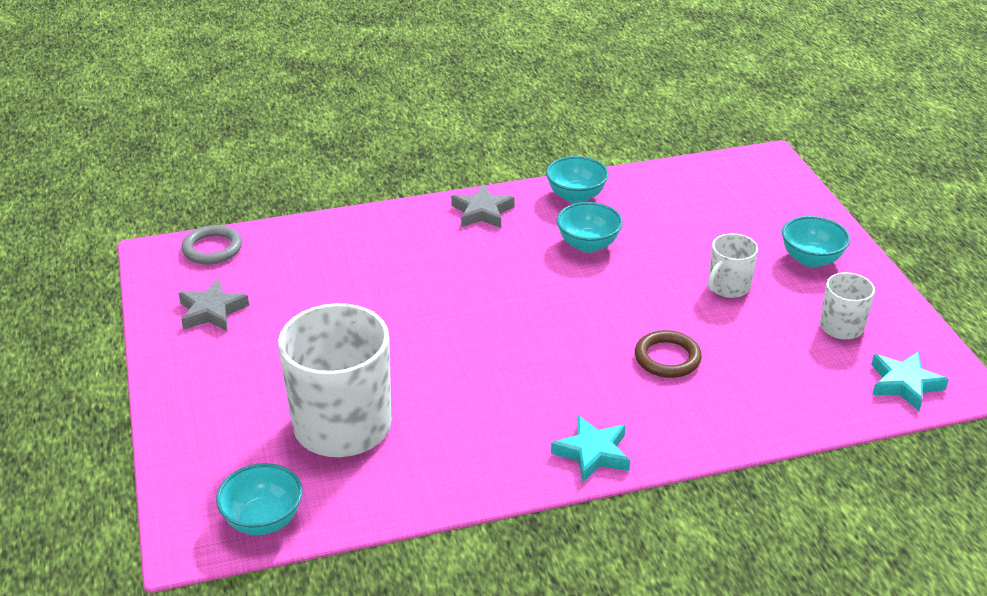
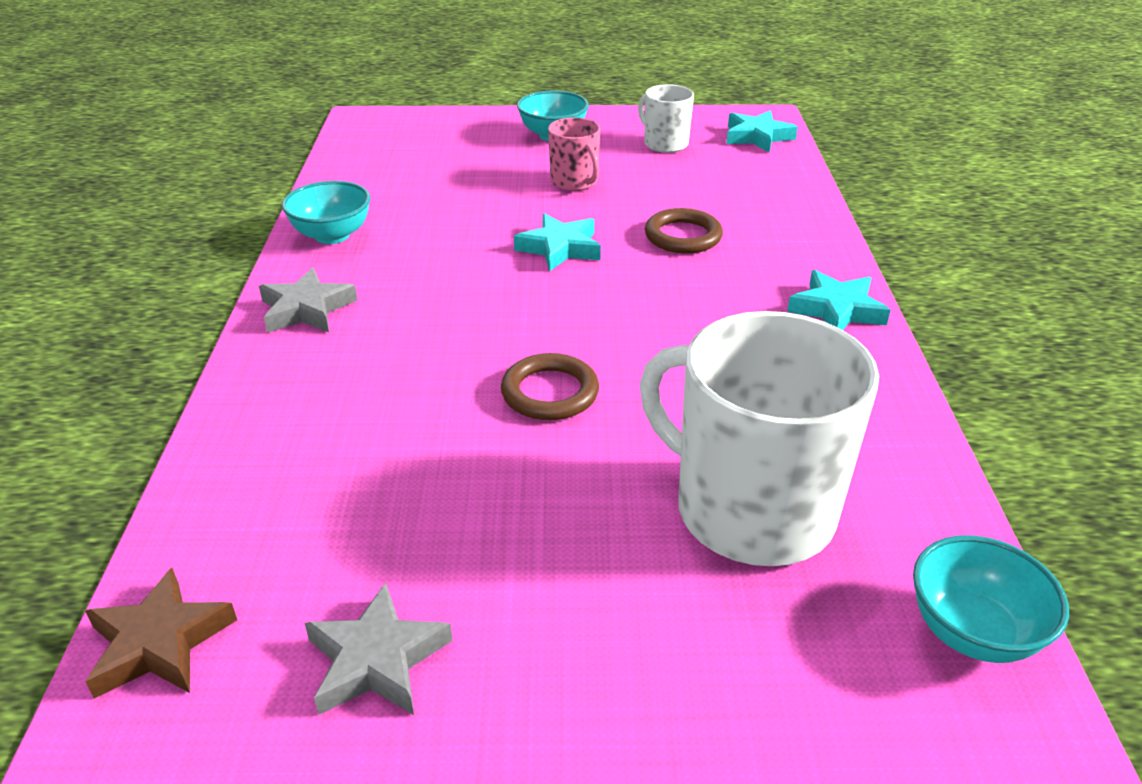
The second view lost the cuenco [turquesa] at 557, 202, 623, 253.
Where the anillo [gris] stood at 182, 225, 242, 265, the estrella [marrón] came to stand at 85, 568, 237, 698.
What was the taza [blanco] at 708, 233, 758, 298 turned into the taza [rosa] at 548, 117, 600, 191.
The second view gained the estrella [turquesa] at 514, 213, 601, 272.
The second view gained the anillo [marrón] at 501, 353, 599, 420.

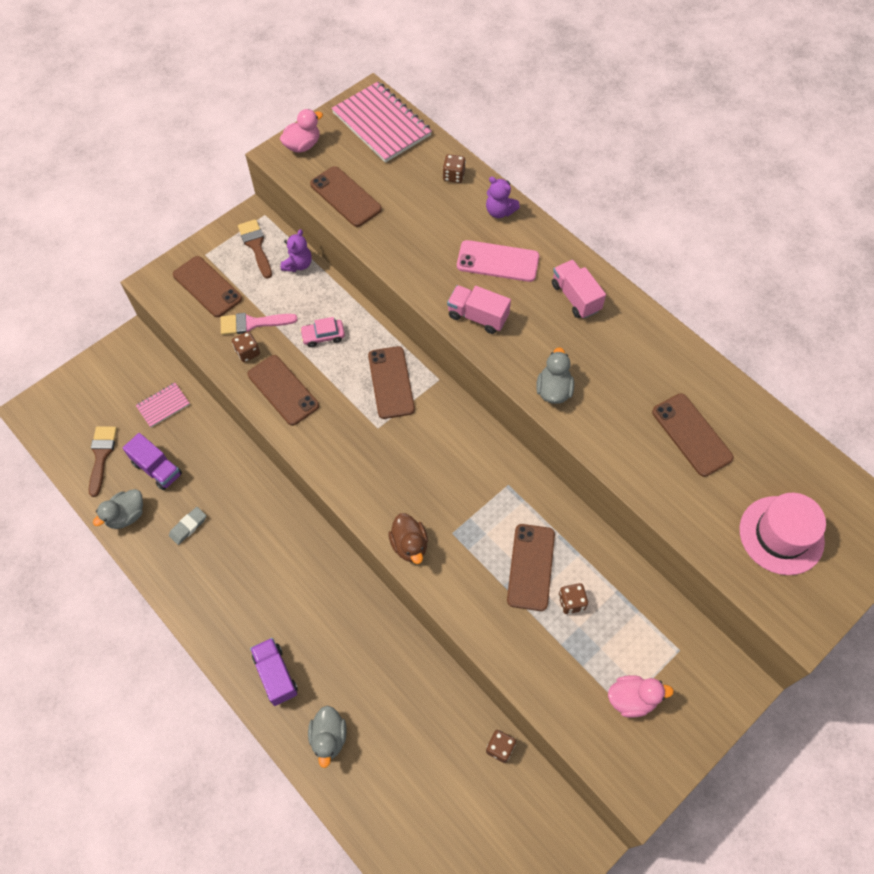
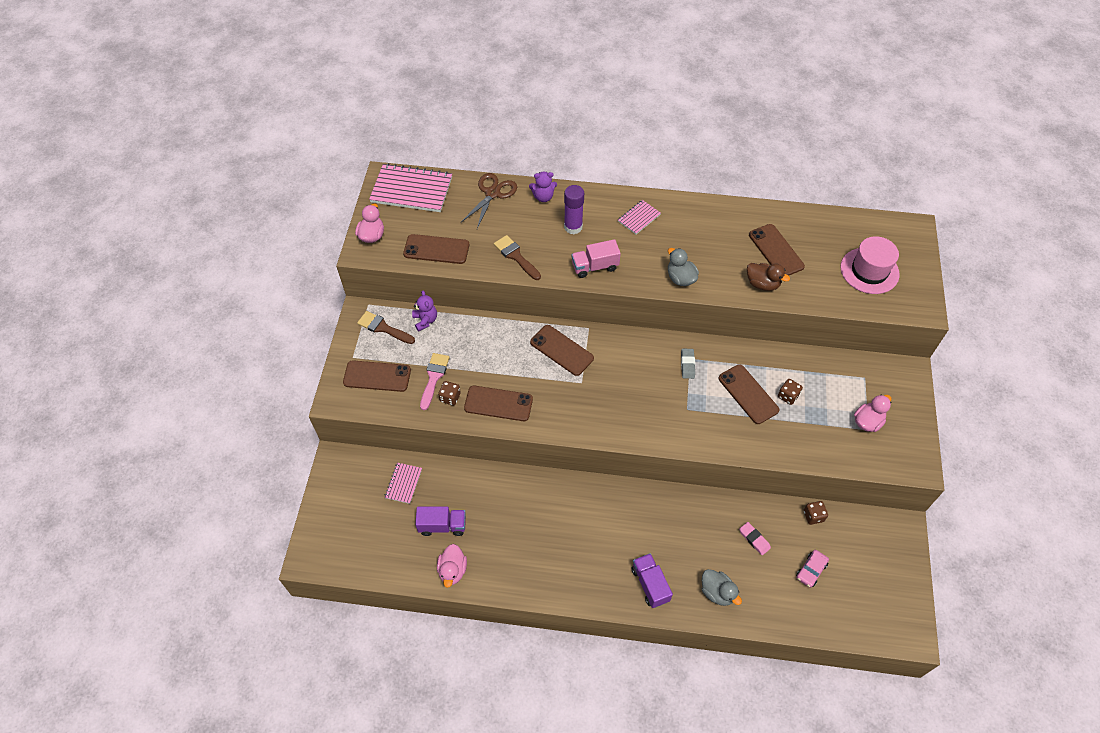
Where the dado [marrón] stood at 443, 154, 466, 183, the tijeras [marrón] came to stand at 460, 173, 517, 229.
Where the móvil [rosa] stood at 457, 240, 539, 282, the barra de pegamento [morado] came to stand at 564, 185, 584, 234.
Where the camión [rosa] stood at 552, 260, 606, 319, the cuaderno [rosa] came to stand at 618, 200, 661, 234.
The pincel [rosa] at 220, 313, 297, 335 ended up facing another way, 150 degrees clockwise from before.
The coche [rosa] ended up elsewhere, having gone from 300, 317, 345, 347 to 796, 550, 829, 588.
The móvil [marrón] at 652, 393, 734, 477 ended up facing another way, 45 degrees clockwise from before.
The pincel [marrón] ended up elsewhere, having gone from 89, 426, 117, 497 to 494, 235, 541, 280.
What was the pato [gris] at 93, 489, 143, 529 turned into the pato [rosa] at 437, 544, 467, 588.
The goma de borrar [gris] ended up elsewhere, having gone from 169, 507, 206, 545 to 681, 349, 695, 379.
The pato [marrón] ended up elsewhere, having gone from 388, 513, 428, 564 to 747, 263, 790, 291.
The camión [morado] at 250, 638, 298, 706 ended up facing another way, 45 degrees clockwise from before.
The second view gained the goma de borrar [rosa] at 739, 522, 771, 555.

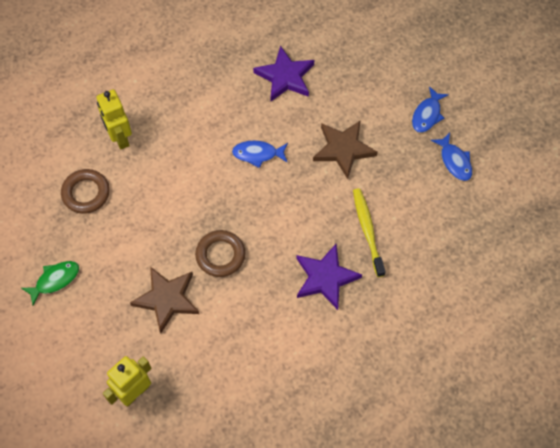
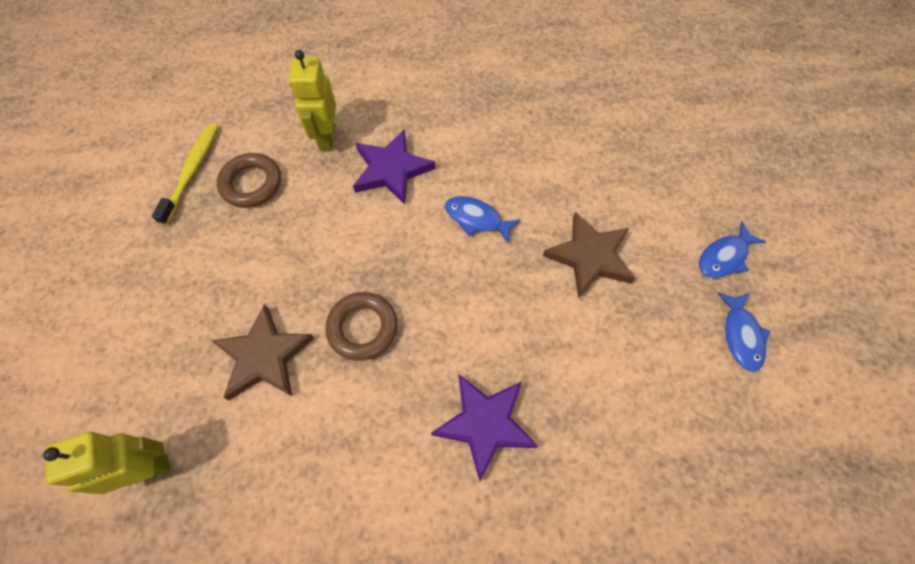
The estrella [morado] ended up elsewhere, having gone from 253, 46, 314, 101 to 353, 129, 435, 205.
The cepillo de dientes [amarillo] ended up elsewhere, having gone from 353, 188, 386, 277 to 152, 123, 218, 225.
The second view lost the pez [verde] at 21, 261, 79, 306.

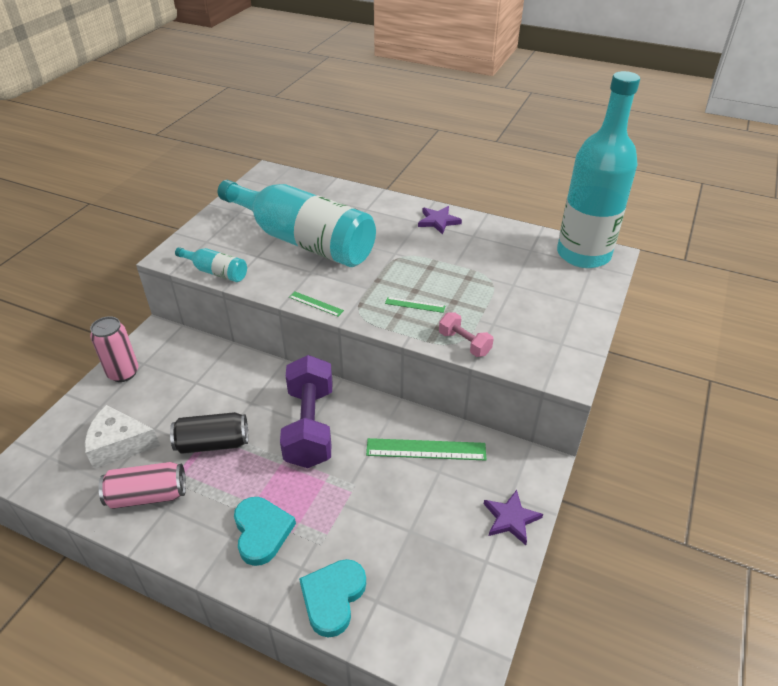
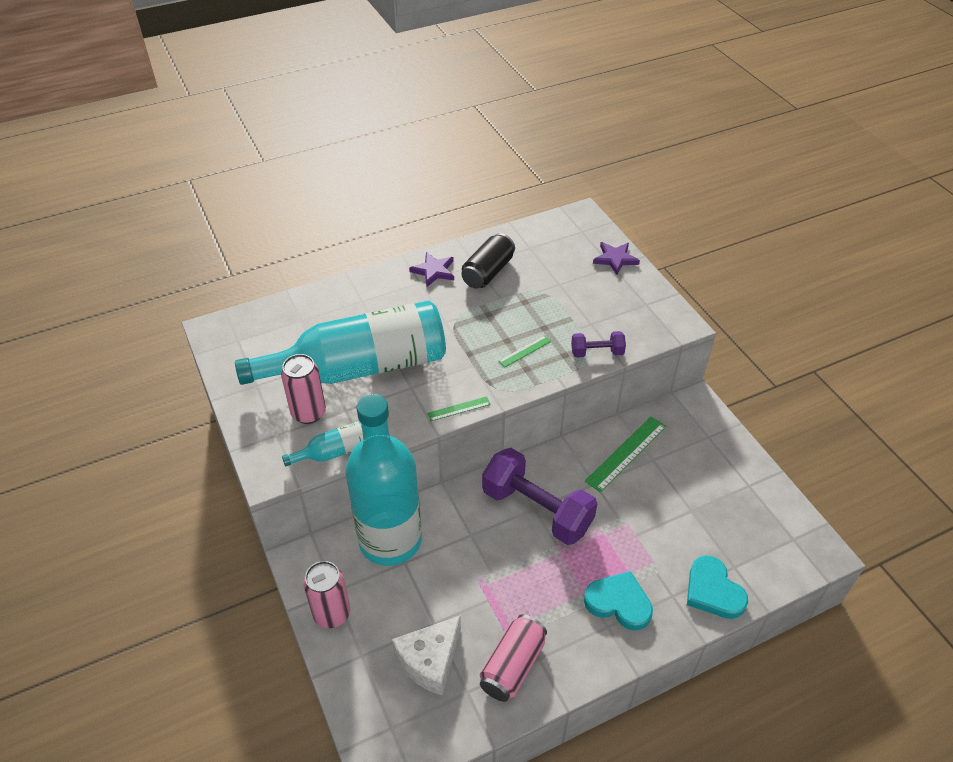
The botella [turquesa] ended up elsewhere, having gone from 557, 71, 640, 268 to 345, 394, 422, 566.
What was the mancuerna [rosa] at 439, 312, 494, 357 turned into the mancuerna [morado] at 571, 331, 626, 358.
The lata [negro] ended up elsewhere, having gone from 170, 412, 248, 454 to 461, 233, 515, 288.
The estrella [morado] ended up elsewhere, having gone from 484, 490, 543, 545 to 593, 242, 640, 275.
The second view gained the lata [rosa] at 281, 354, 326, 424.

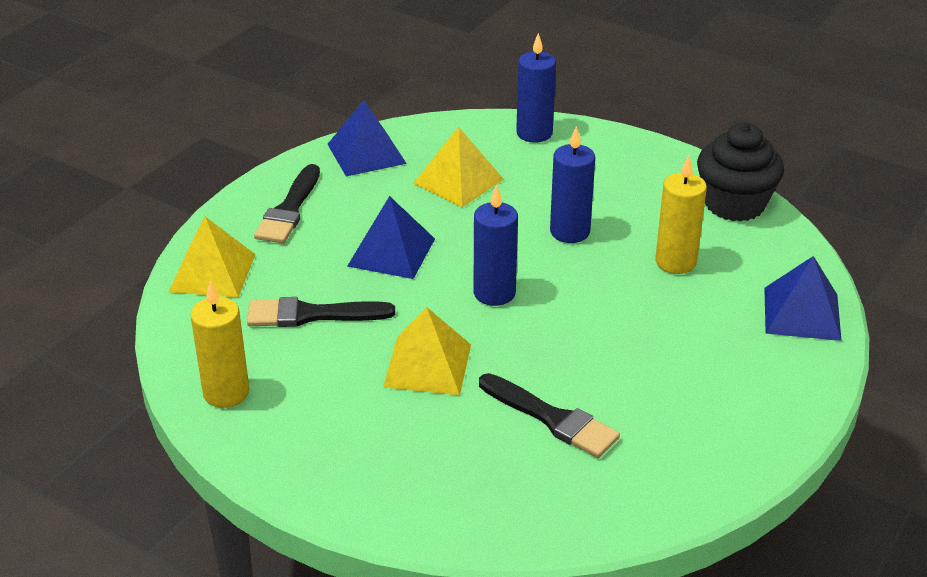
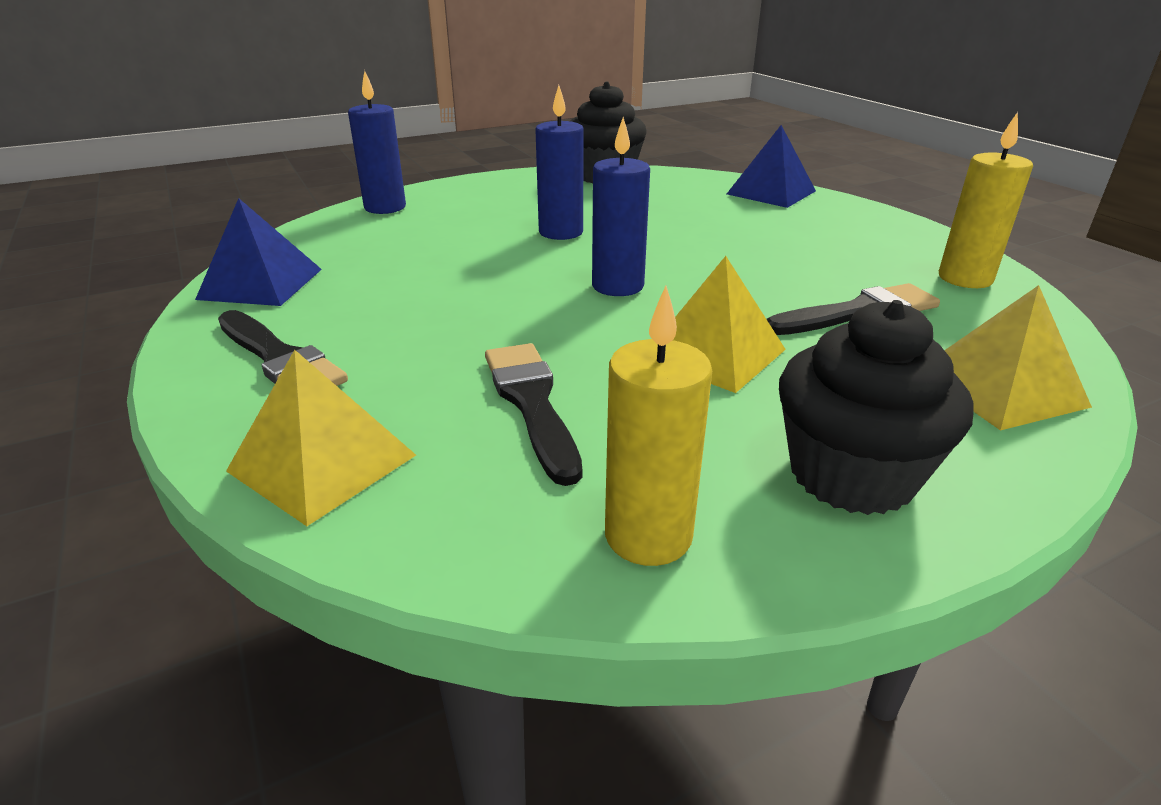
The pirámide [amarillo] ended up elsewhere, having gone from 413, 127, 504, 208 to 944, 285, 1092, 431.
The vela [amarillo] ended up elsewhere, having gone from 655, 155, 707, 274 to 939, 112, 1033, 288.
The second view lost the pirámide [azul] at 347, 196, 435, 279.
The pincel [negro] at 247, 297, 395, 327 ended up facing another way, 135 degrees clockwise from before.
The second view gained the magdalena [negro] at 779, 300, 973, 515.

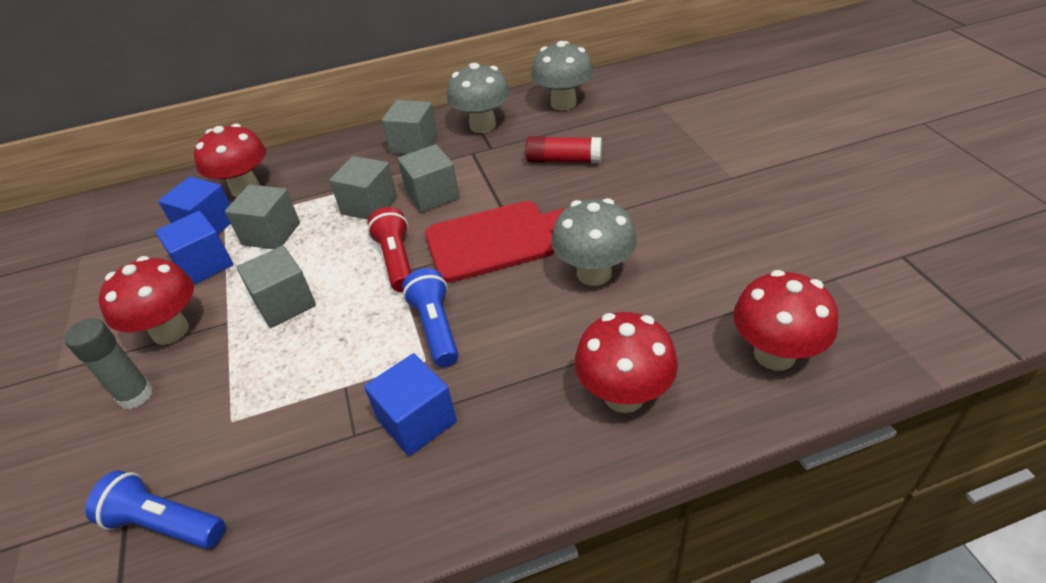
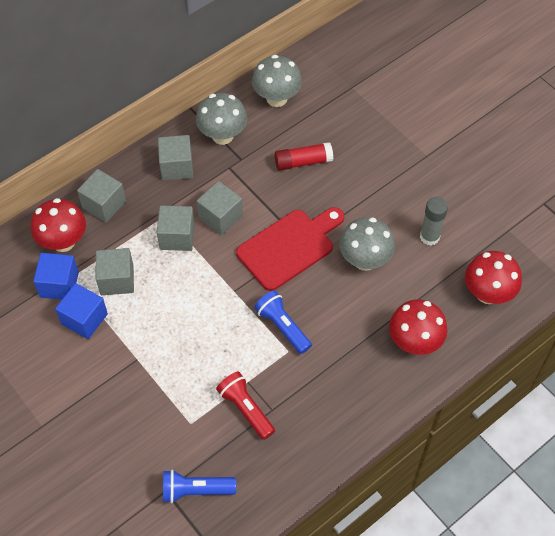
The lámpara de mano [rojo] ended up elsewhere, having gone from 367, 207, 411, 292 to 216, 371, 275, 440.
The cubo [gris] ended up elsewhere, having gone from 237, 246, 316, 328 to 77, 169, 126, 222.
The second view lost the seta [rojo] at 99, 256, 194, 345.
The barra de pegamento [gris] ended up elsewhere, having gone from 64, 318, 153, 409 to 420, 197, 448, 246.
The second view lost the cubo [azul] at 364, 353, 457, 456.

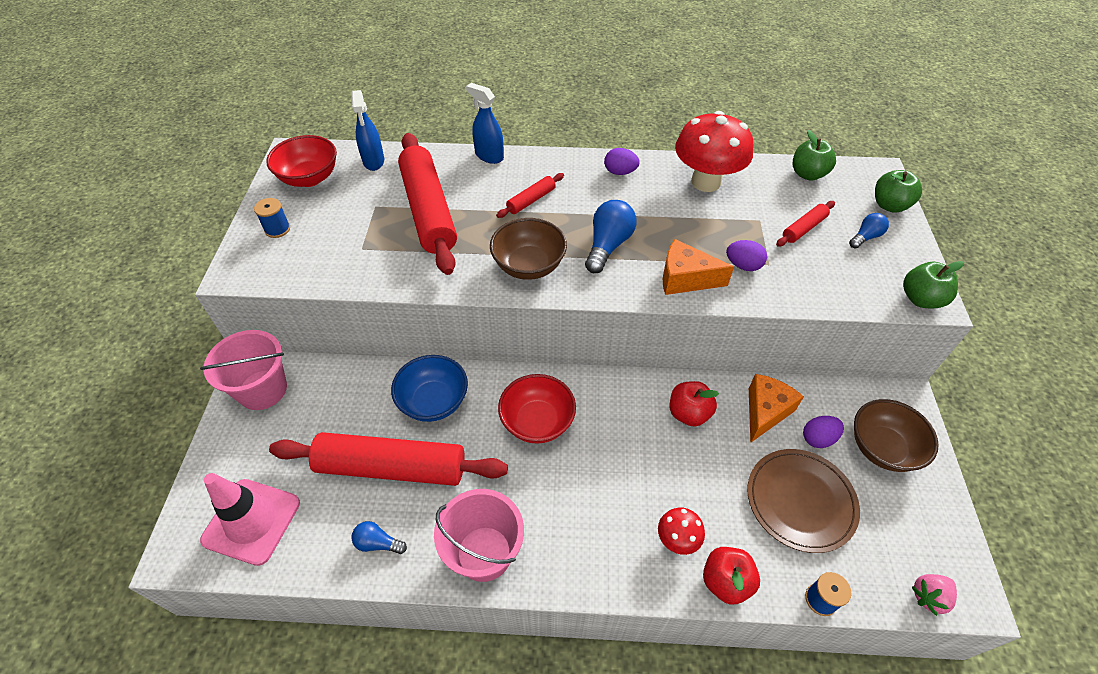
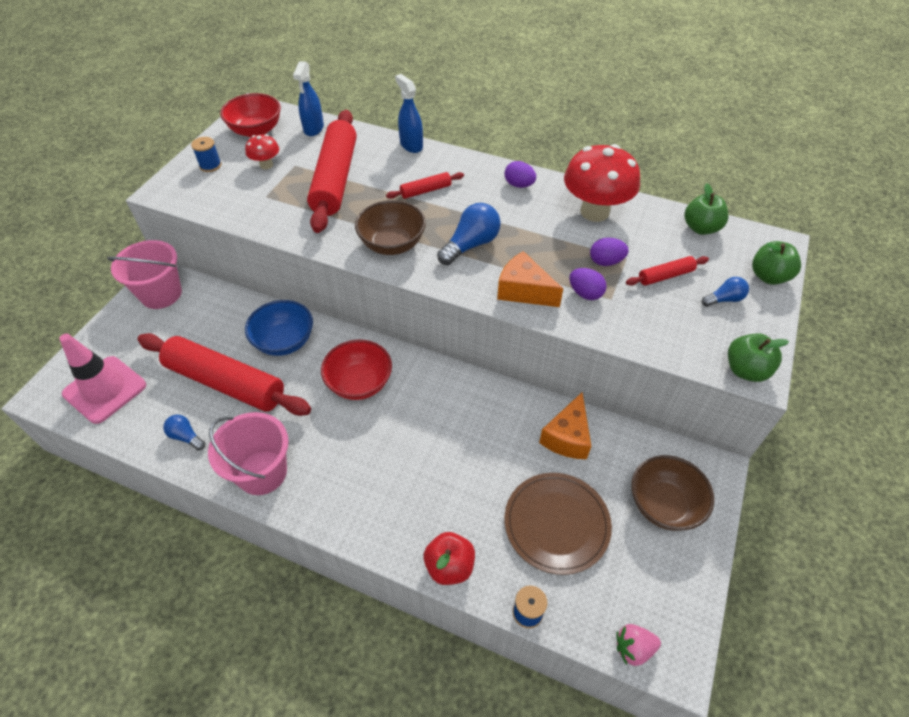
The queso [naranja] at 749, 374, 804, 443 ended up facing another way, 150 degrees clockwise from before.
The second view lost the manzana [rojo] at 670, 381, 719, 427.
The huevo [morado] ended up elsewhere, having gone from 803, 416, 844, 448 to 590, 238, 628, 266.
The seta [rojo] ended up elsewhere, having gone from 658, 508, 705, 555 to 245, 134, 279, 170.

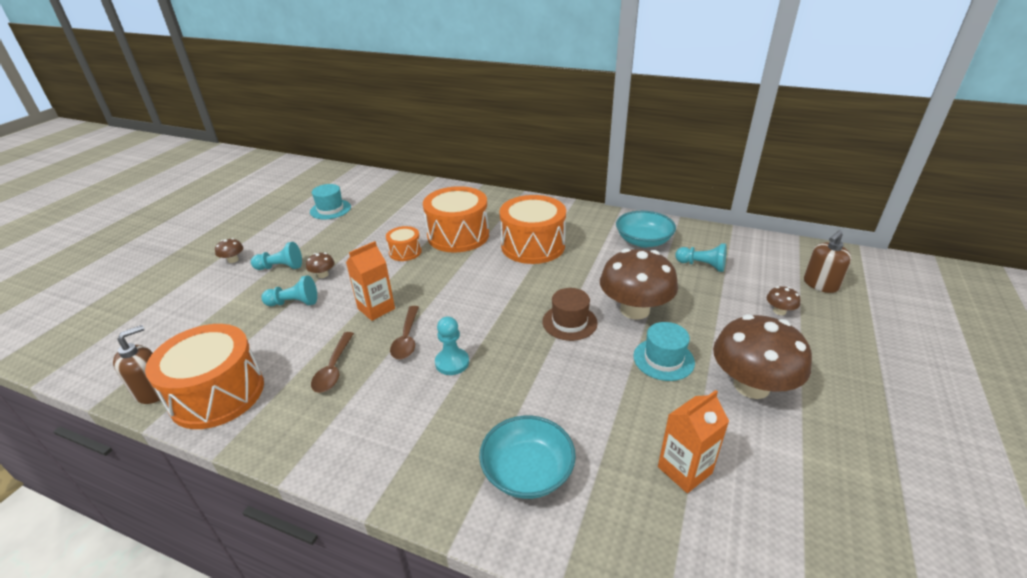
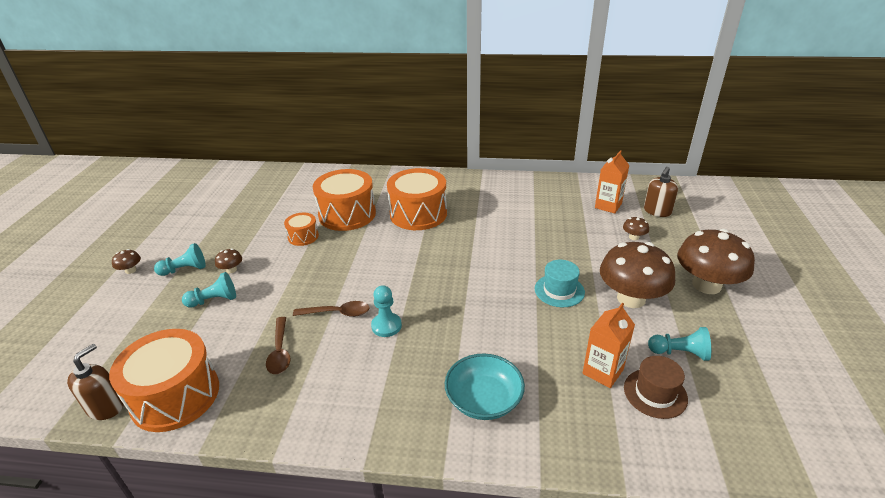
The second view lost the sombrero [turquesa] at 310, 184, 351, 219.
The second view lost the cuenco [turquesa] at 616, 211, 676, 248.
The cartón de leche [naranja] ended up elsewhere, having gone from 346, 241, 395, 321 to 595, 150, 629, 213.
The peón [turquesa] ended up elsewhere, having gone from 675, 243, 727, 272 to 648, 327, 711, 361.
The seta [marrón] ended up elsewhere, having gone from 600, 248, 678, 320 to 677, 229, 755, 294.
The sombrero [marrón] ended up elsewhere, having gone from 542, 288, 598, 341 to 624, 356, 688, 419.
The cuchara [marrón] at 390, 306, 419, 359 ended up facing another way, 75 degrees counterclockwise from before.

